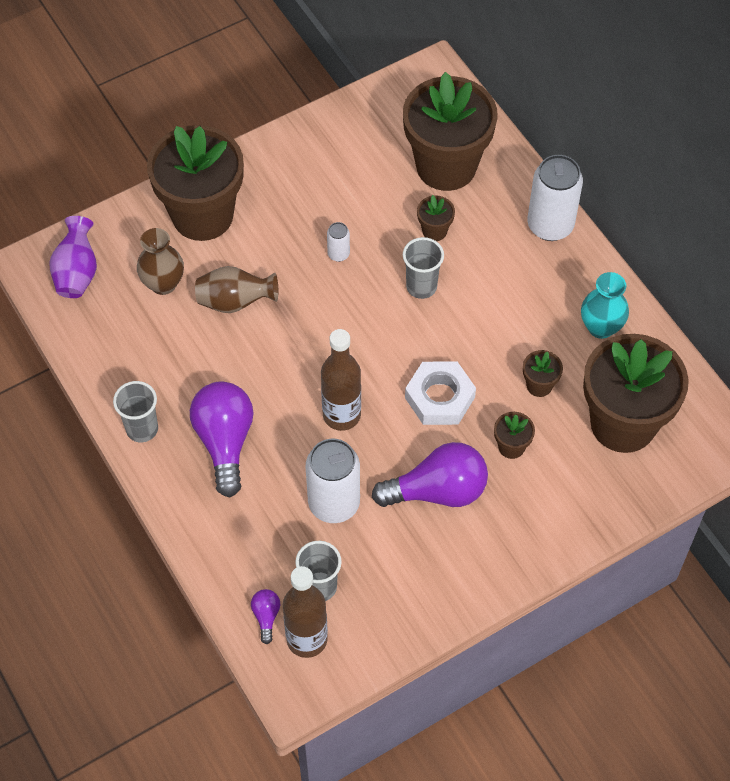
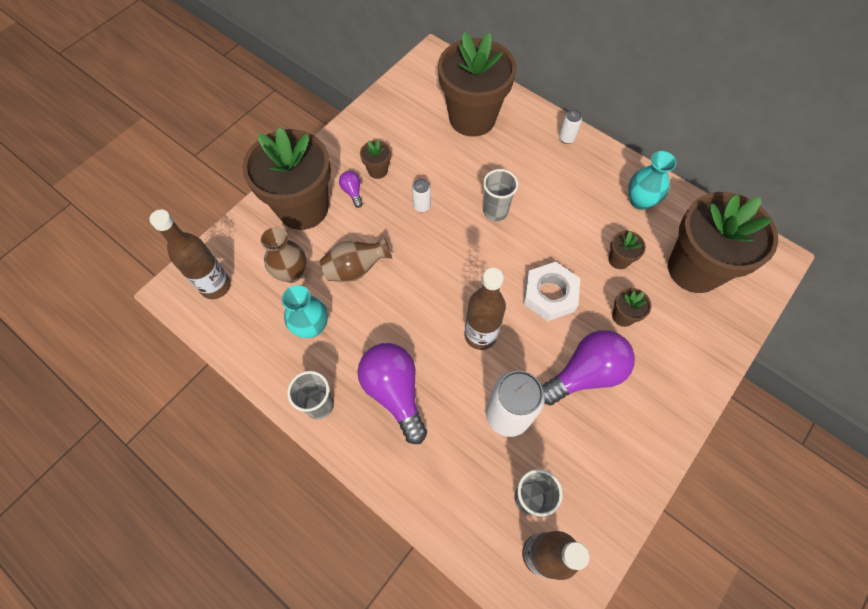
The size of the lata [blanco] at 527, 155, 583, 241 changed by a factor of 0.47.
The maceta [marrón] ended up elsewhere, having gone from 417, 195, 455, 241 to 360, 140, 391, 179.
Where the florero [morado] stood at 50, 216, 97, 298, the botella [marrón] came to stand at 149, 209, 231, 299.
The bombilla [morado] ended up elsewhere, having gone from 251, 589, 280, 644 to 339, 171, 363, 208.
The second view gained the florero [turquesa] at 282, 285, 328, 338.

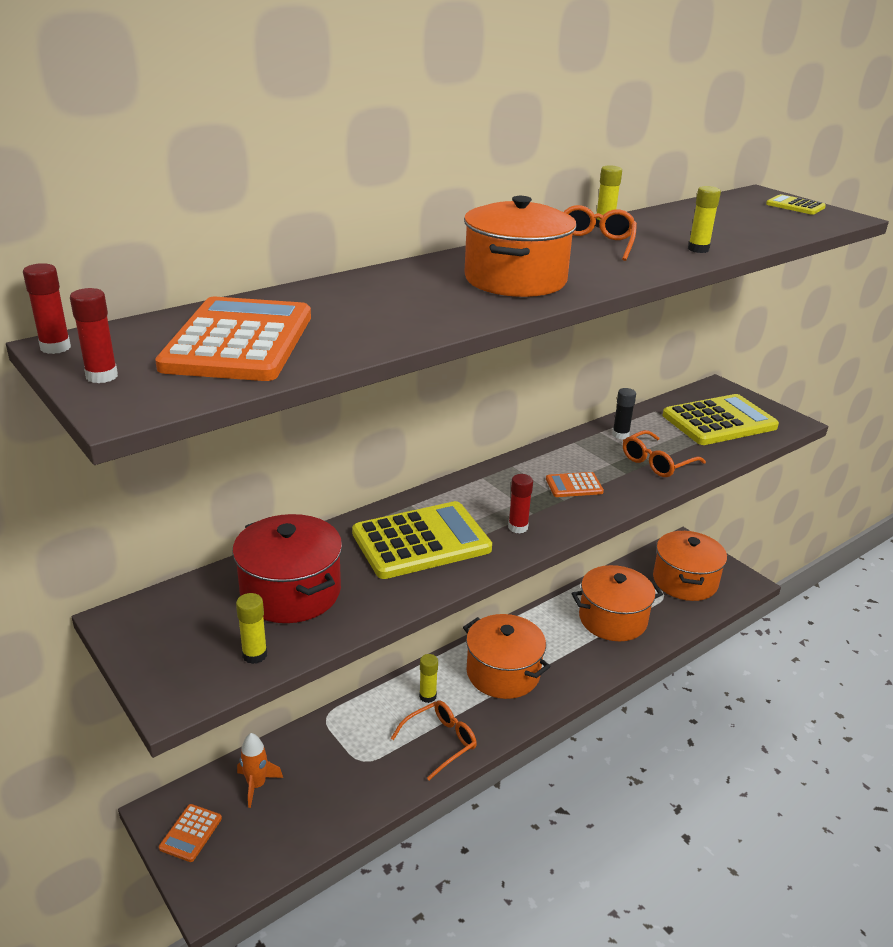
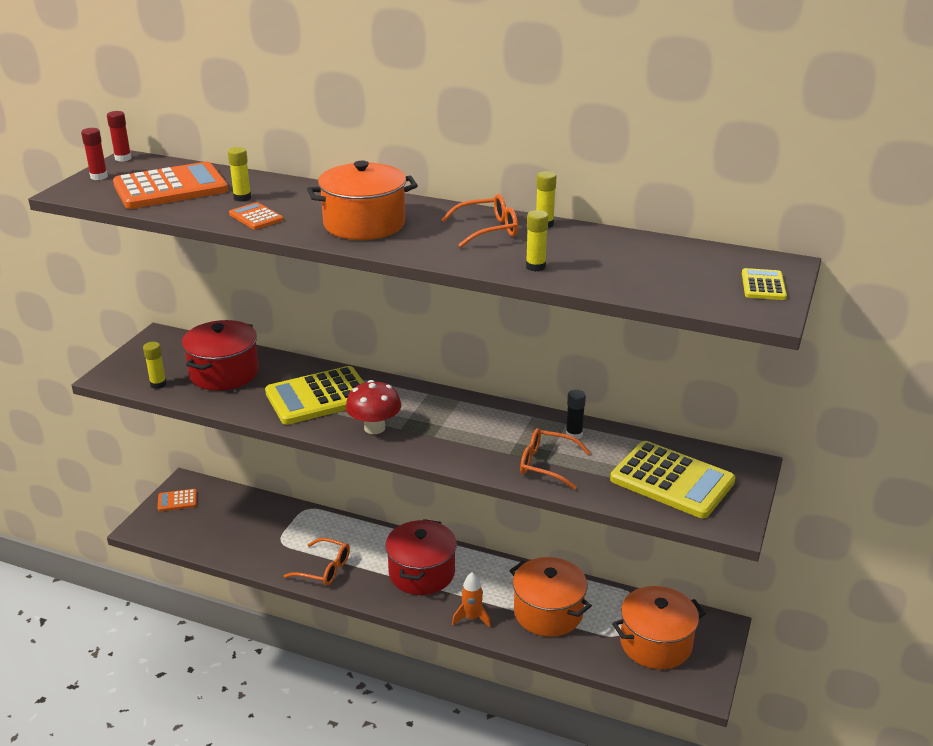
The calculadora [naranja] ended up elsewhere, having gone from 546, 472, 604, 497 to 229, 202, 283, 230.
Where the barra de pegamento [rojo] stood at 508, 474, 533, 534, the seta [rojo] came to stand at 346, 380, 401, 434.
The calculadora [amarillo] at 352, 501, 492, 579 ended up facing another way, 120 degrees clockwise from before.
What was the olla [naranja] at 463, 614, 551, 699 turned into the olla [rojo] at 385, 519, 457, 595.
The barra de pegamento [amarillo] ended up elsewhere, having gone from 419, 654, 438, 703 to 228, 147, 251, 202.
The cohete [naranja] ended up elsewhere, having gone from 237, 733, 283, 808 to 452, 572, 491, 627.

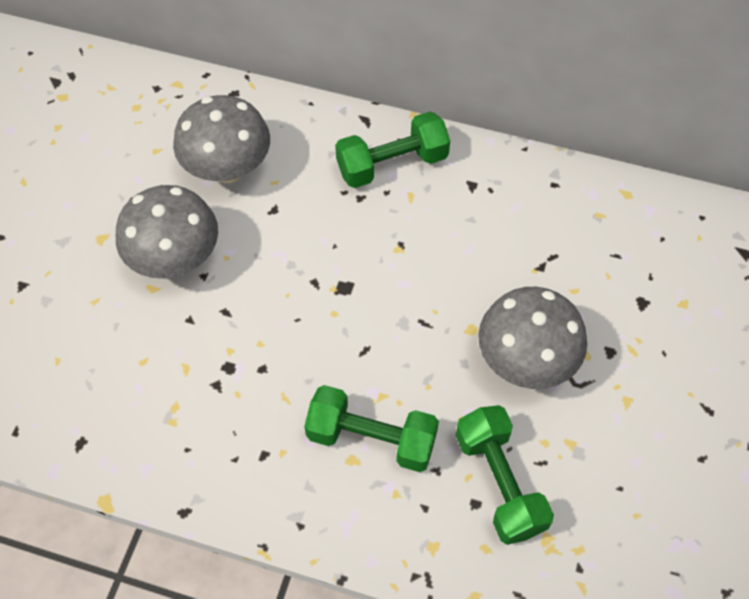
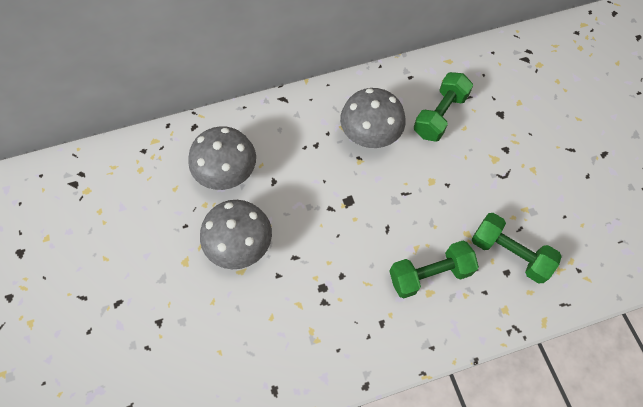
The mancuerna [verde] ended up elsewhere, having gone from 335, 112, 450, 188 to 414, 72, 473, 142.
The seta [gris] ended up elsewhere, having gone from 478, 287, 587, 389 to 340, 88, 406, 148.

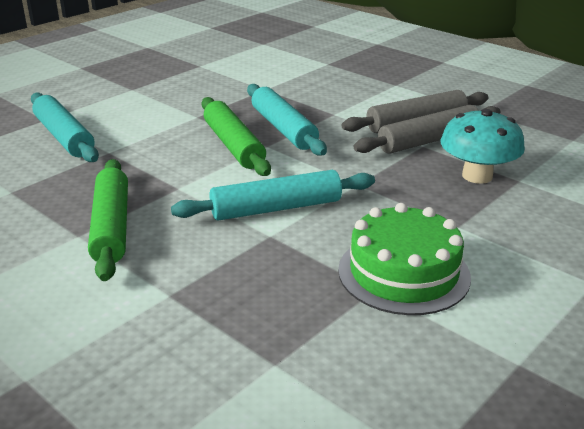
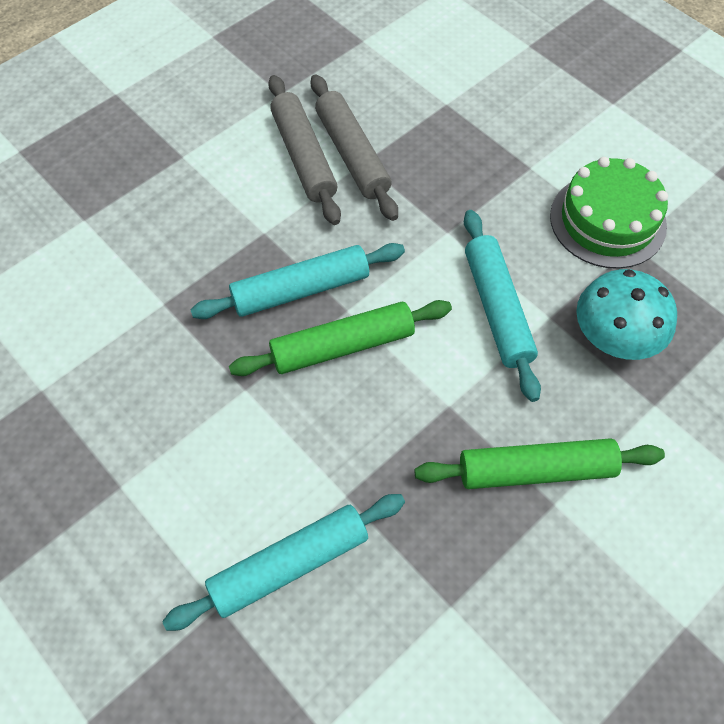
The seta [turquesa] ended up elsewhere, having gone from 441, 109, 525, 184 to 576, 269, 677, 360.

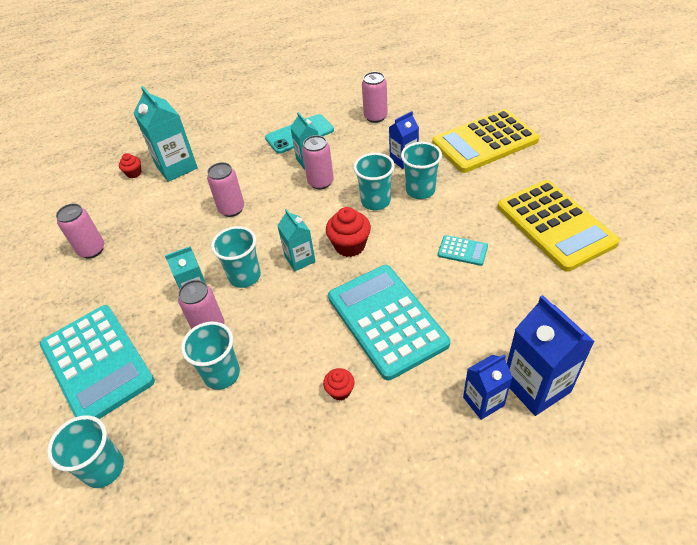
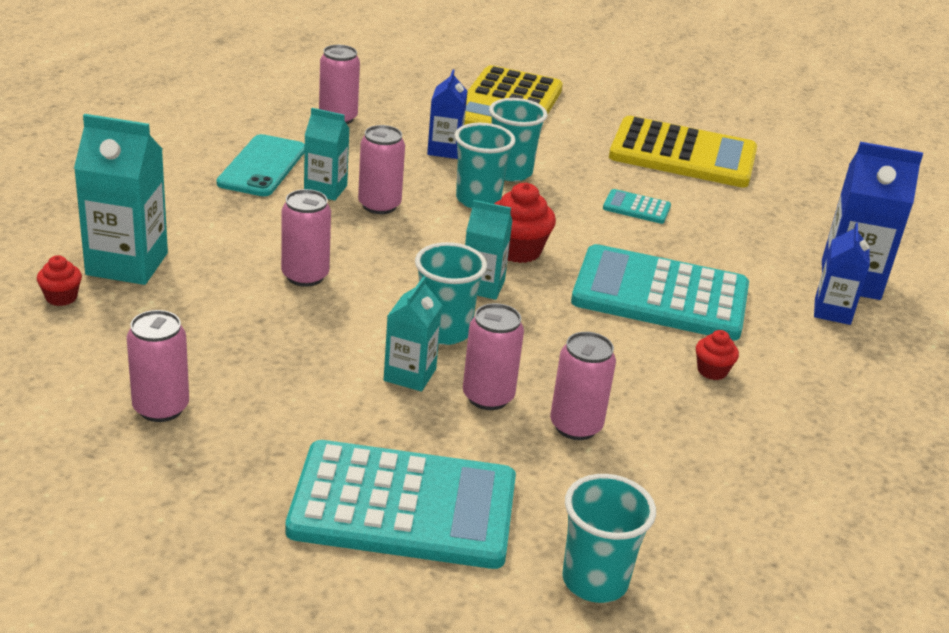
The calculadora [turquesa] at 438, 235, 488, 266 ended up facing another way, 135 degrees counterclockwise from before.
Where the vaso [turquesa] stood at 181, 322, 240, 390, the lata [rosa] came to stand at 550, 332, 616, 440.

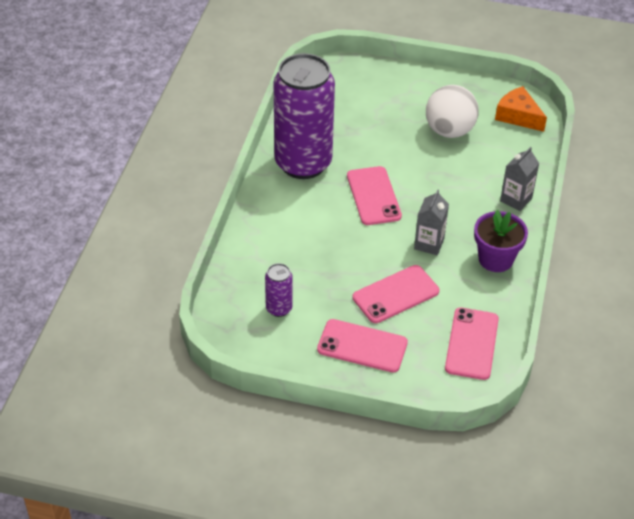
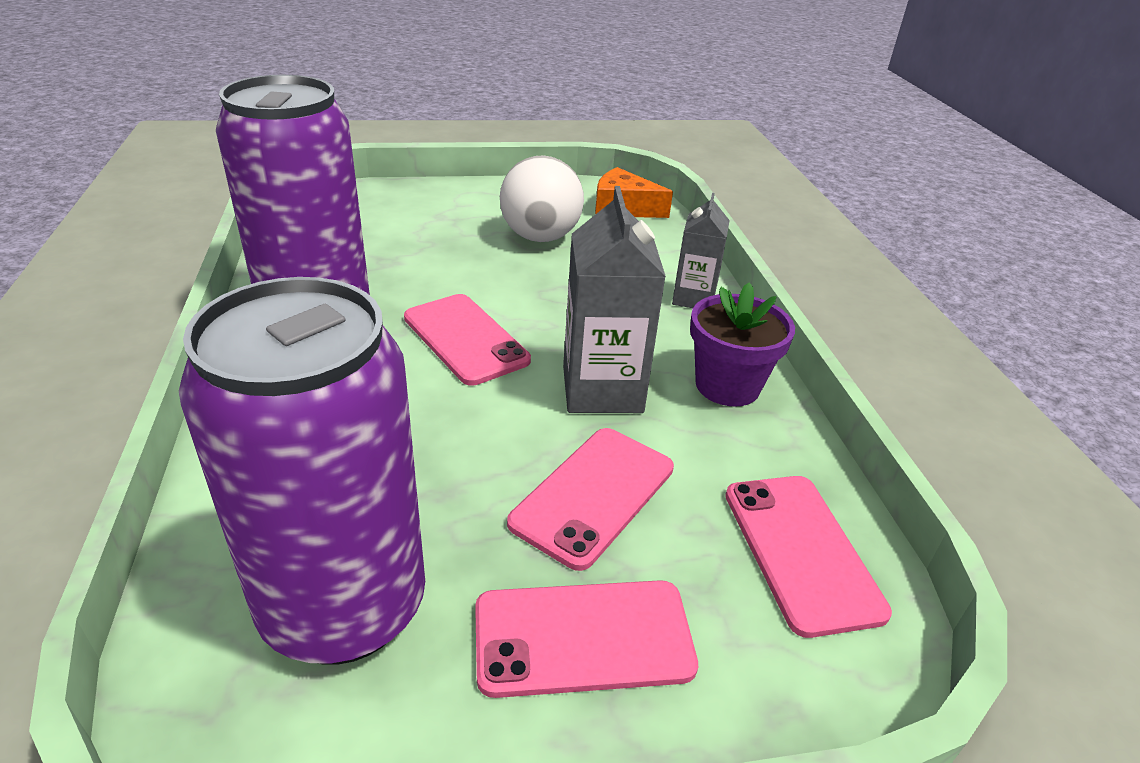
The size of the cartón de leche [gris] at 414, 190, 449, 255 changed by a factor of 1.60.
The size of the lata [morado] at 265, 263, 293, 317 changed by a factor of 2.40.

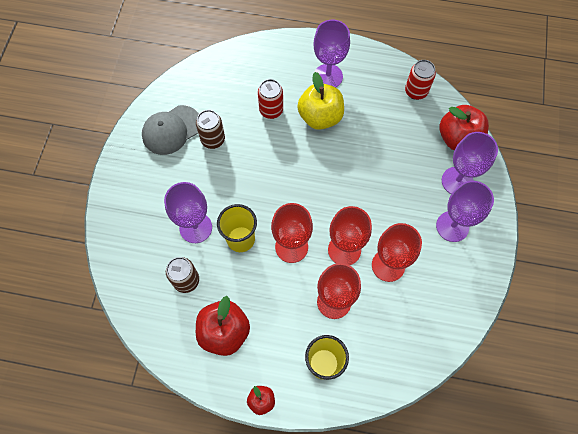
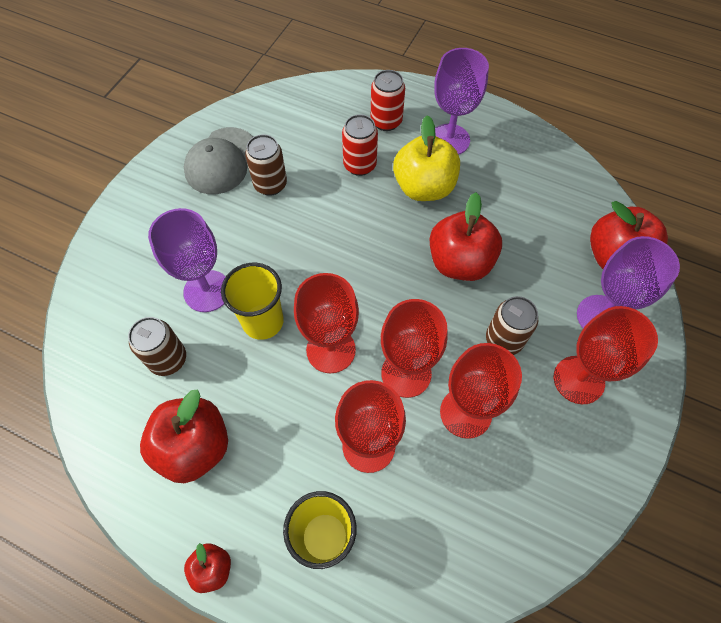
The lata [rojo] ended up elsewhere, having gone from 405, 60, 436, 100 to 371, 70, 405, 131.
The gorra [gris] at 142, 105, 199, 155 ended up facing another way, 45 degrees counterclockwise from before.
What was the copa [morado] at 436, 181, 494, 242 turned into the copa [rojo] at 554, 306, 658, 404.
The second view gained the manzana [rojo] at 430, 192, 502, 281.
The second view gained the lata [marrón] at 486, 296, 538, 355.

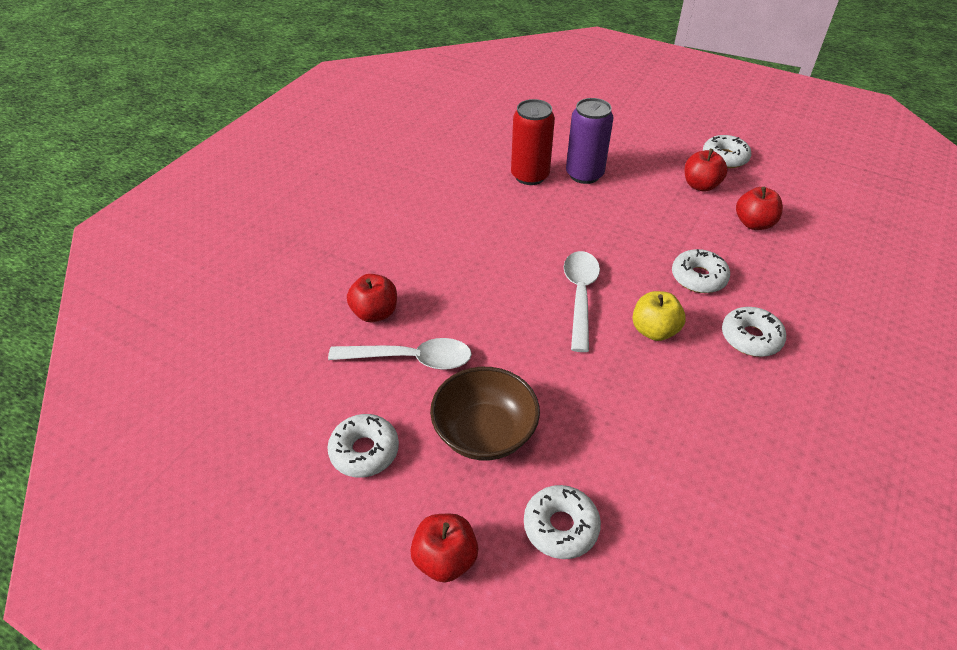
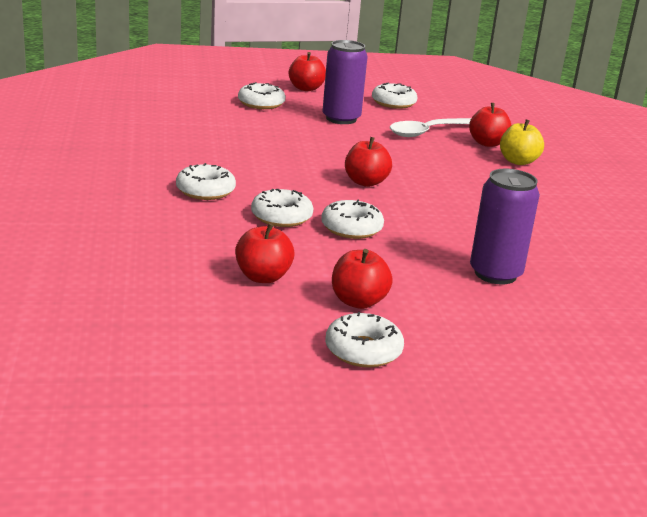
The second view lost the lata [rojo] at 511, 99, 555, 185.
Where the cuchara [blanco] stood at 564, 251, 600, 352, the manzana [rojo] came to stand at 345, 137, 392, 187.
The manzana [amarillo] ended up elsewhere, having gone from 632, 291, 686, 341 to 500, 120, 544, 165.
Where the cuenco [marrón] stood at 430, 367, 540, 461, the lata [morado] came to stand at 322, 40, 368, 124.
The second view gained the rosquilla [blanco] at 321, 199, 384, 239.

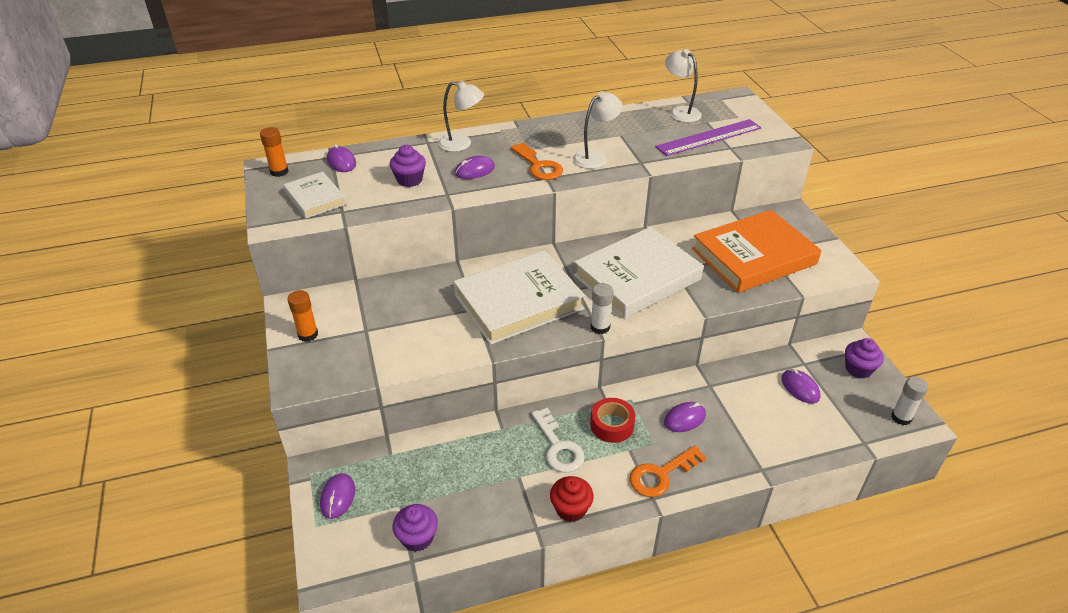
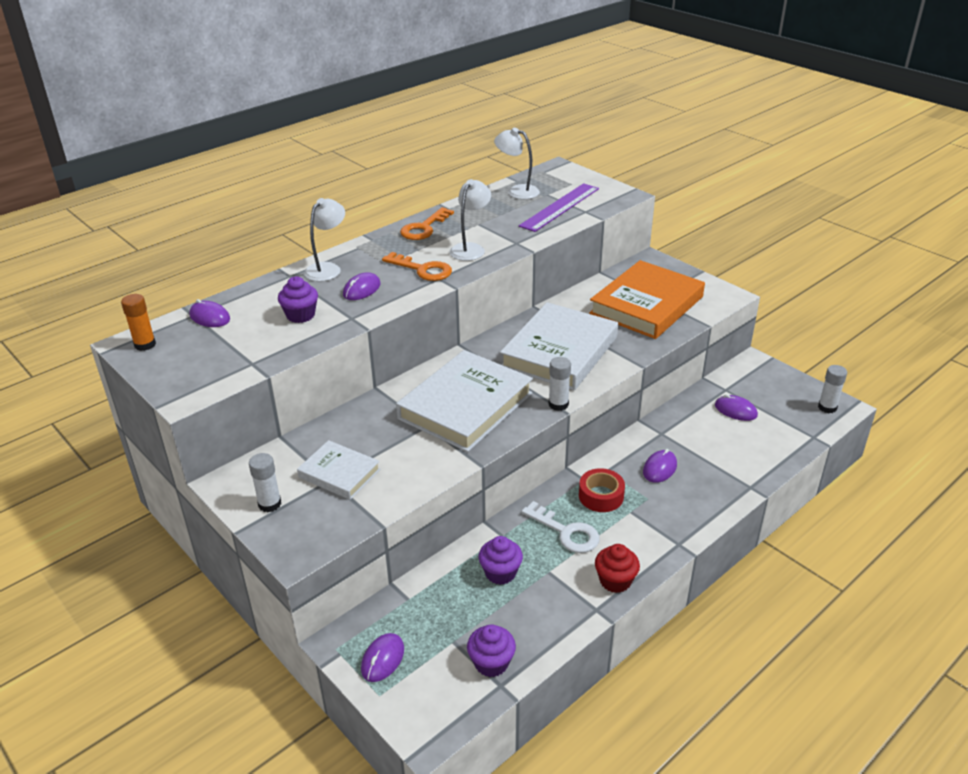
The lámpara [blanco] at 438, 81, 484, 152 ended up facing another way, 45 degrees counterclockwise from before.
The libro [blanco] ended up elsewhere, having gone from 283, 172, 346, 218 to 297, 440, 380, 500.
What was the barra de pegamento [naranja] at 287, 290, 318, 342 turned into the barra de pegamento [blanco] at 249, 453, 281, 512.
The magdalena [morado] ended up elsewhere, having gone from 845, 338, 884, 379 to 479, 536, 523, 585.
The llave [naranja] ended up elsewhere, having gone from 630, 445, 706, 497 to 400, 207, 454, 240.
The ratón [morado] at 320, 473, 355, 519 ended up facing another way, 45 degrees clockwise from before.

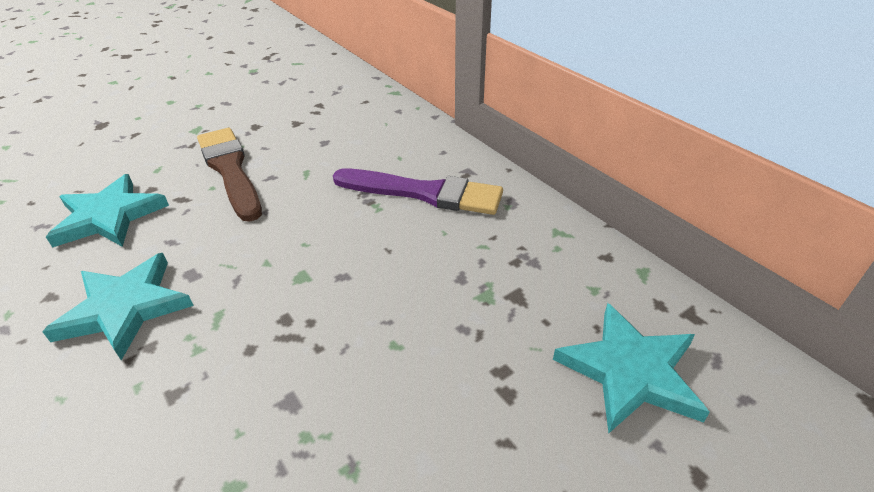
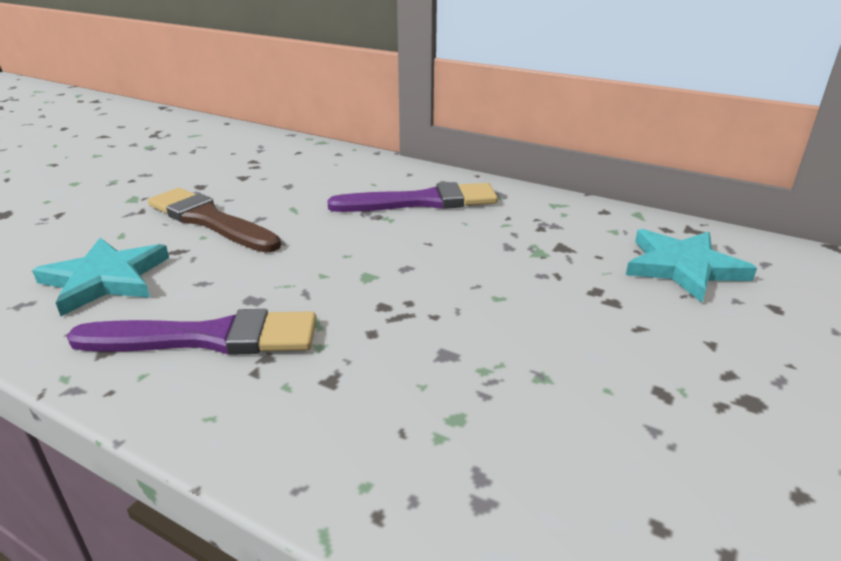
Where the estrella [turquesa] stood at 42, 253, 194, 360, the pincel [morado] came to stand at 67, 309, 317, 355.

